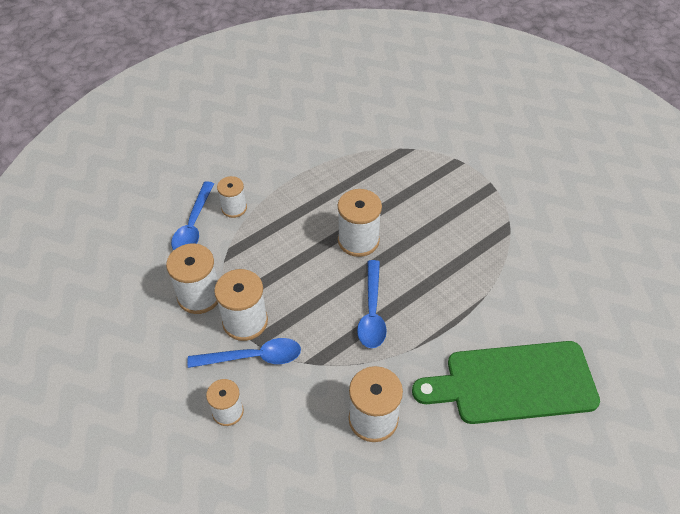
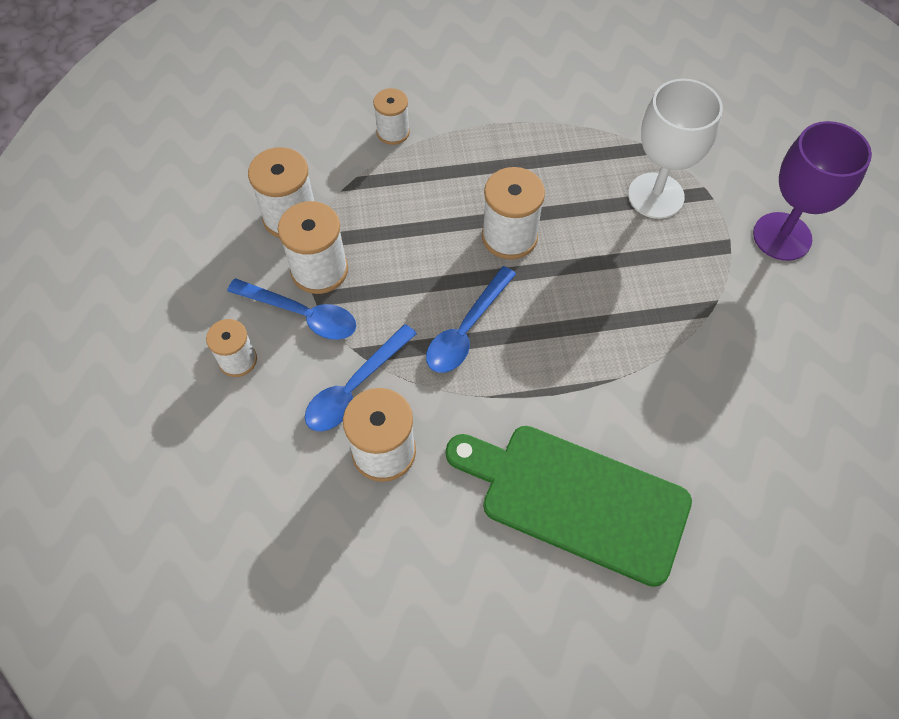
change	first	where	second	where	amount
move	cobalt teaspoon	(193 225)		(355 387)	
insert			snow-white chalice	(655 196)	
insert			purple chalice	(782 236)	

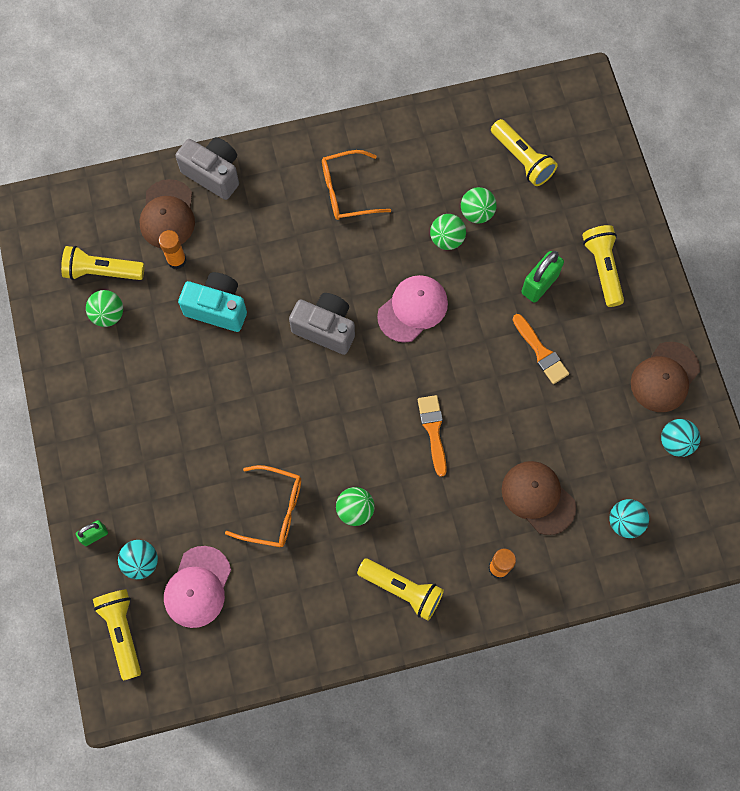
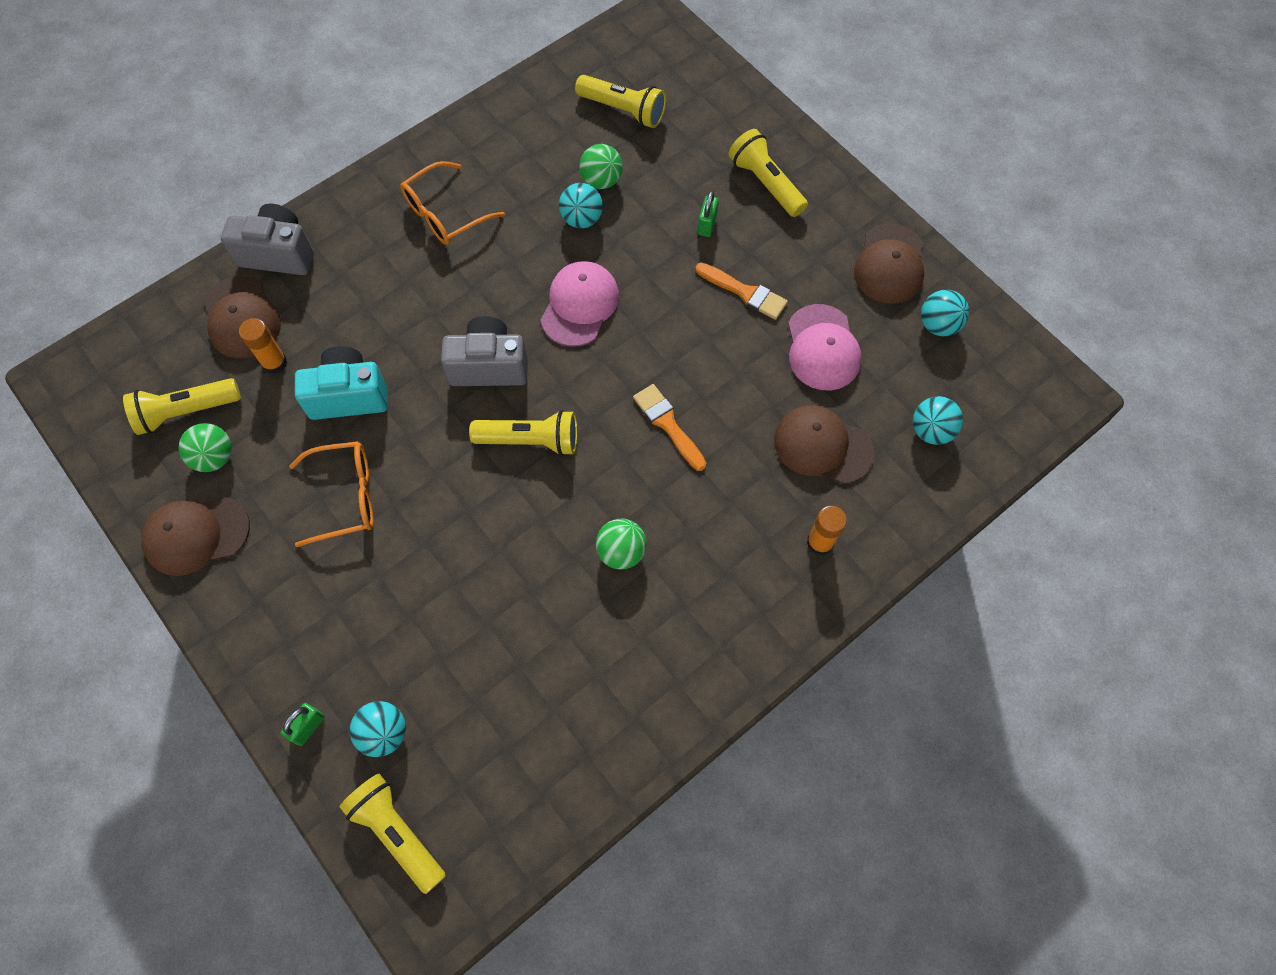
change	first	where	second	where	amount
move	rose-pink peaked cap	(197 587)		(822 348)	
move	orange glasses	(274 510)		(346 497)	
move	bright yellow pocket torch	(402 590)		(531 440)	
recolor	green ball	(447 239)	teal ball	(582 219)	
resize	green lock	(539 284)		(707 225)	x0.60
insert			brown peaked cap	(196 535)	

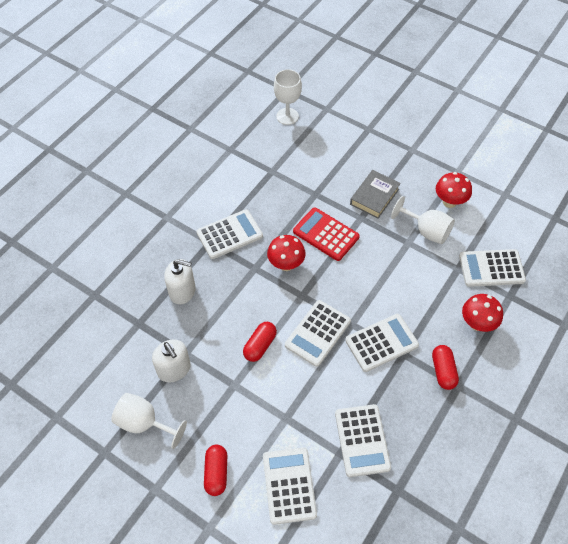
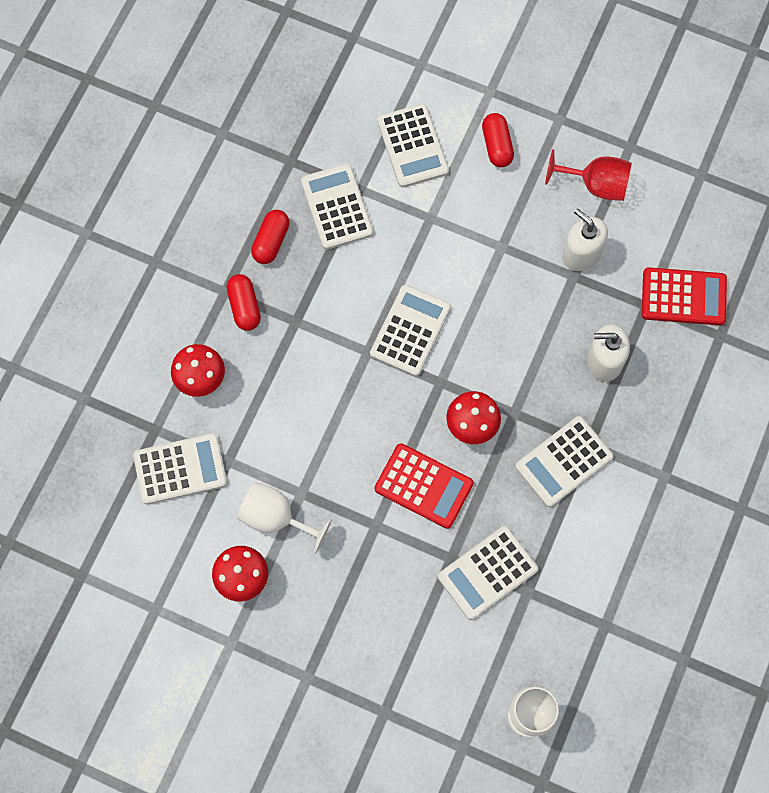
change	first	where	second	where	amount
recolor	snow-white chalice	(144 423)	red chalice	(595 184)	
move	red pill shape	(260 345)		(271 241)	
move	snow-white calculator	(381 343)		(487 573)	
delete	ash-grey book	(374 197)			
insert			red calculator	(683 297)	

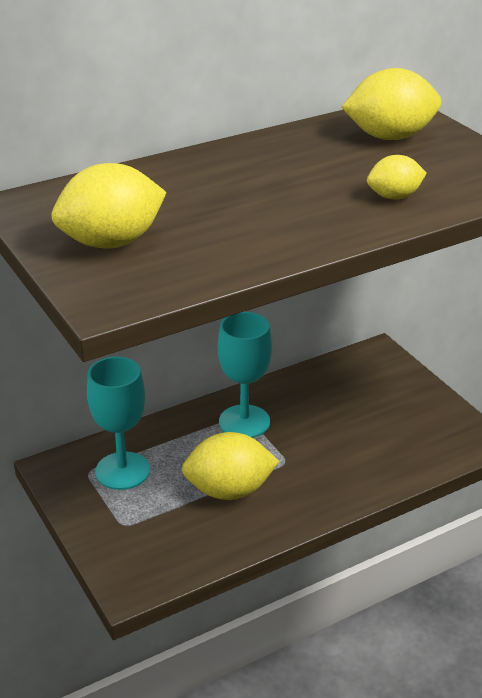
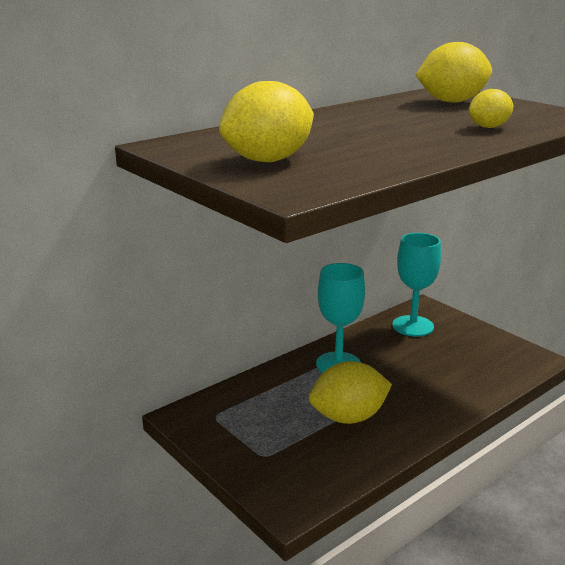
change	first	where	second	where	amount
move	teal chalice	(122 471)		(413 326)	

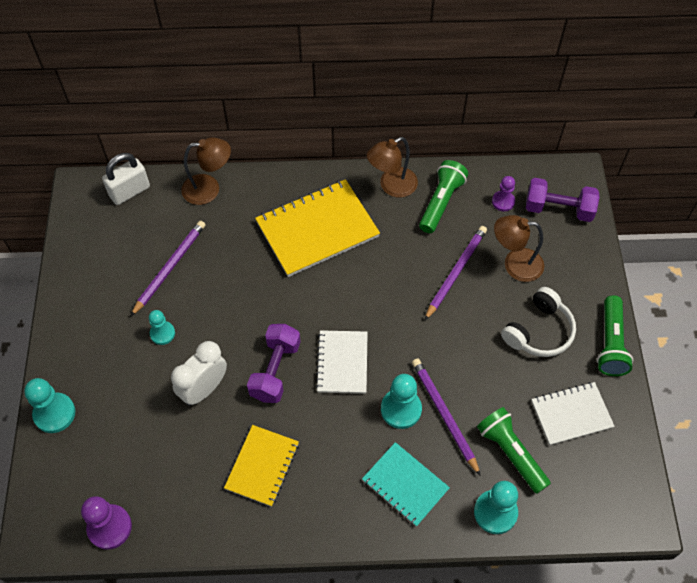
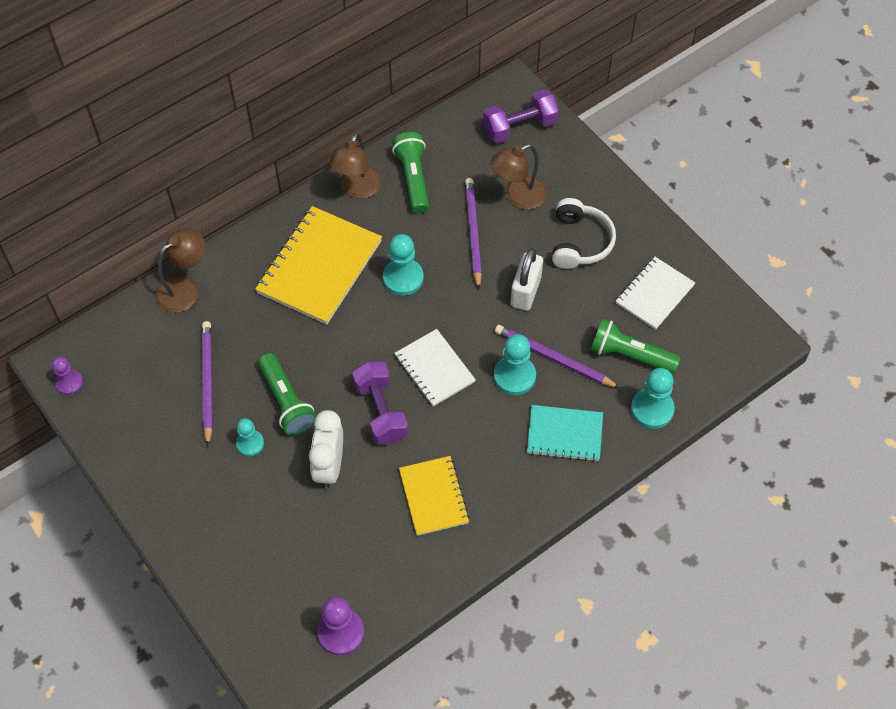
change	first	where	second	where	amount
move	teal game pawn	(54 413)		(403 278)	
move	snow-white lock	(129 191)		(525 291)	
move	purple game pawn	(503 201)		(69 383)	
move	green pocket torch	(610 343)		(286 402)	

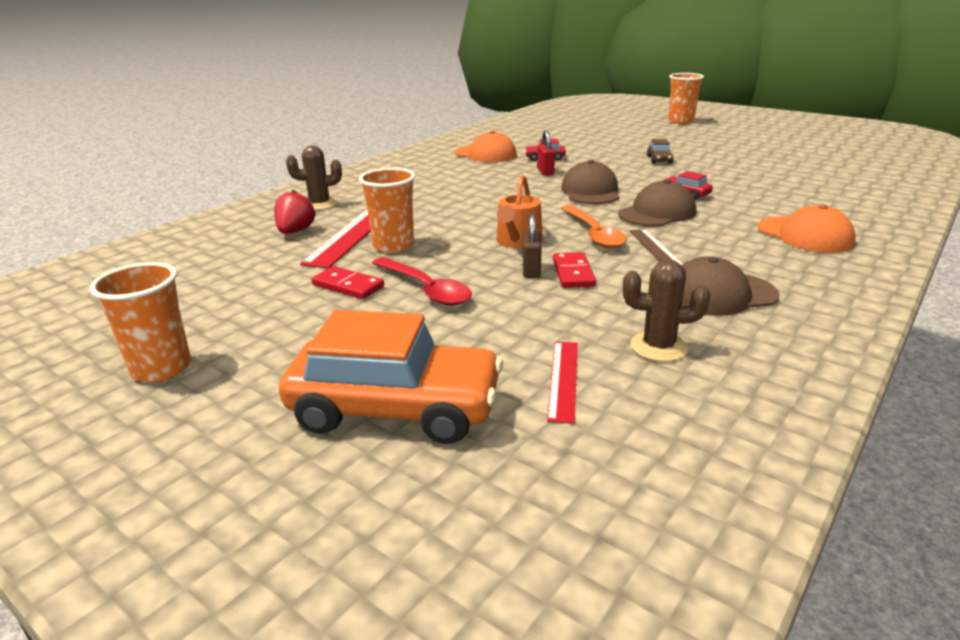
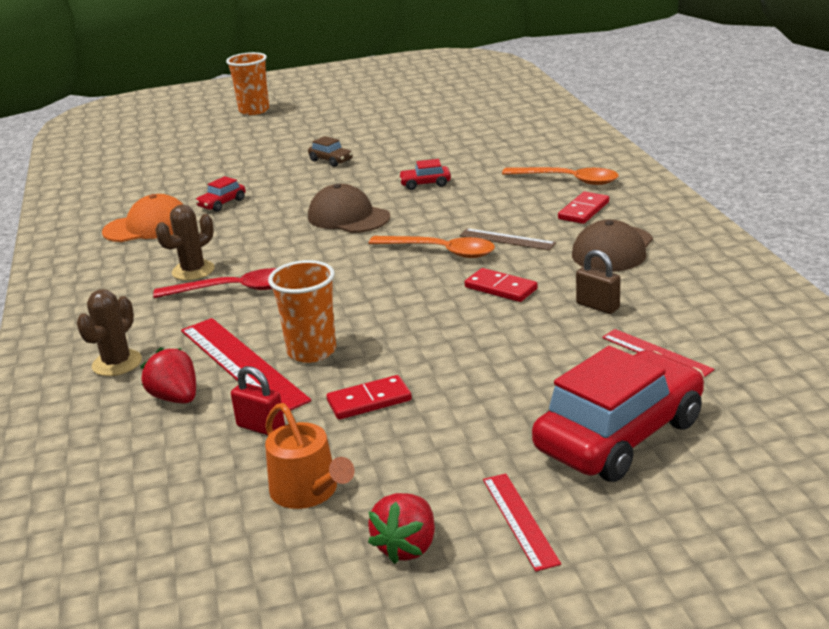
change	first	where	second	where	amount
replace	orange tumbler	(161 368)	red strawberry	(407 547)	
recolor	orange automobile	(395 409)	red automobile	(619 436)	
move	red teaspoon	(426 289)		(235 290)	
move	orange watering pot	(518 241)		(308 491)	
move	brown lock	(531 270)		(597 306)	
move	red lock	(545 171)		(261 427)	
delete	brown peaked cap	(657 213)			
move	brown prickly plant	(659 347)		(193 271)	
replace	orange peaked cap	(805 235)	orange teaspoon	(568 180)	
insert			red measuring stick	(519 520)	
insert			red domino piece	(584 210)	

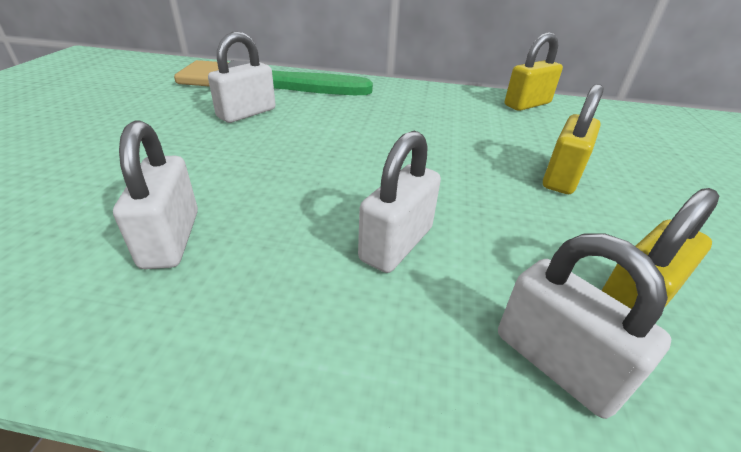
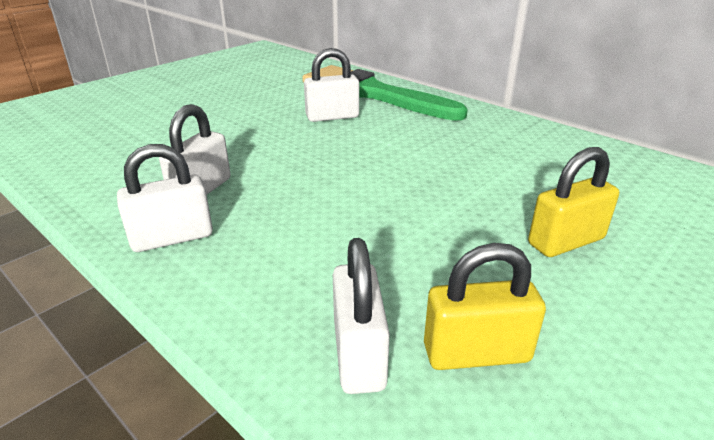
change	first	where	second	where	amount
move	snow-white lock	(396 244)		(172 238)	
delete	bright yellow lock	(527 104)			

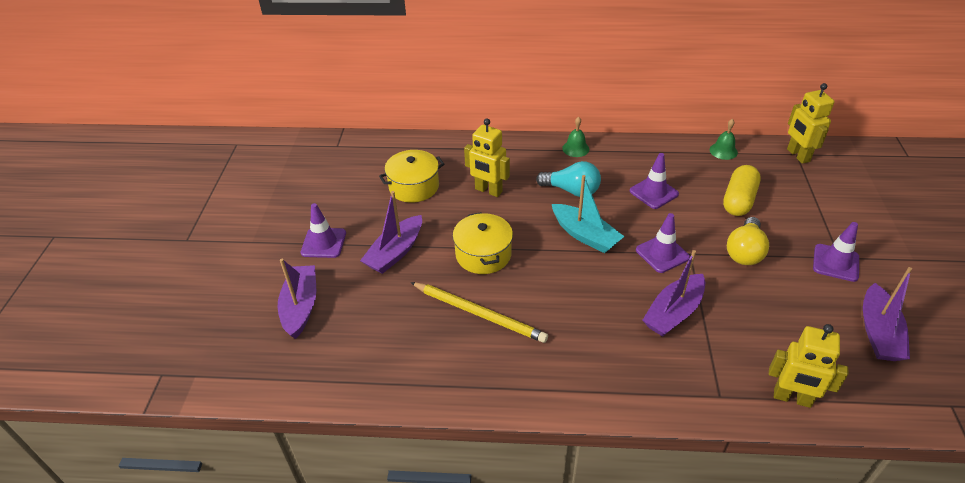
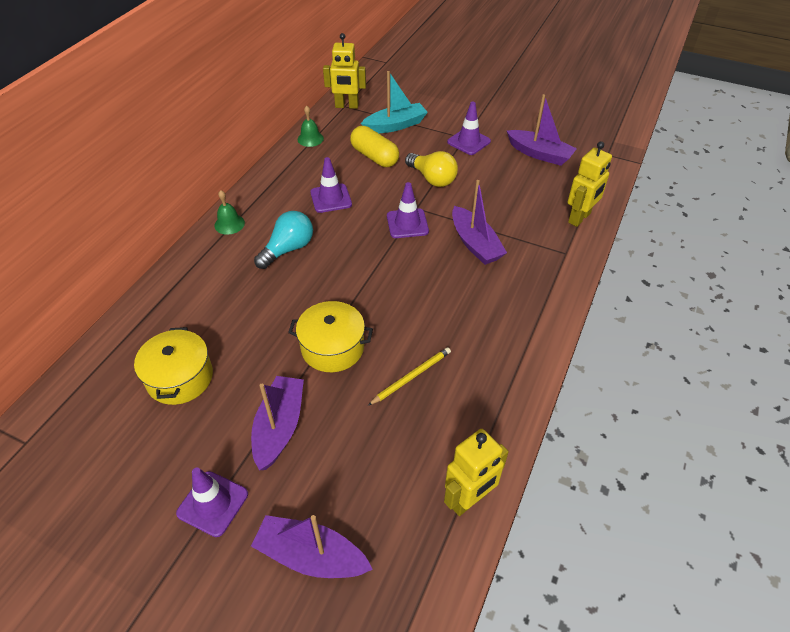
change	first	where	second	where	amount
rotate	purple boat	(395 252)		(279 427)	135 degrees counterclockwise
resize	bright yellow lead pencil	(479 314)		(411 377)	x0.63
move	bright yellow robot	(488 190)		(469 500)	
move	teal boat	(585 235)		(395 125)	

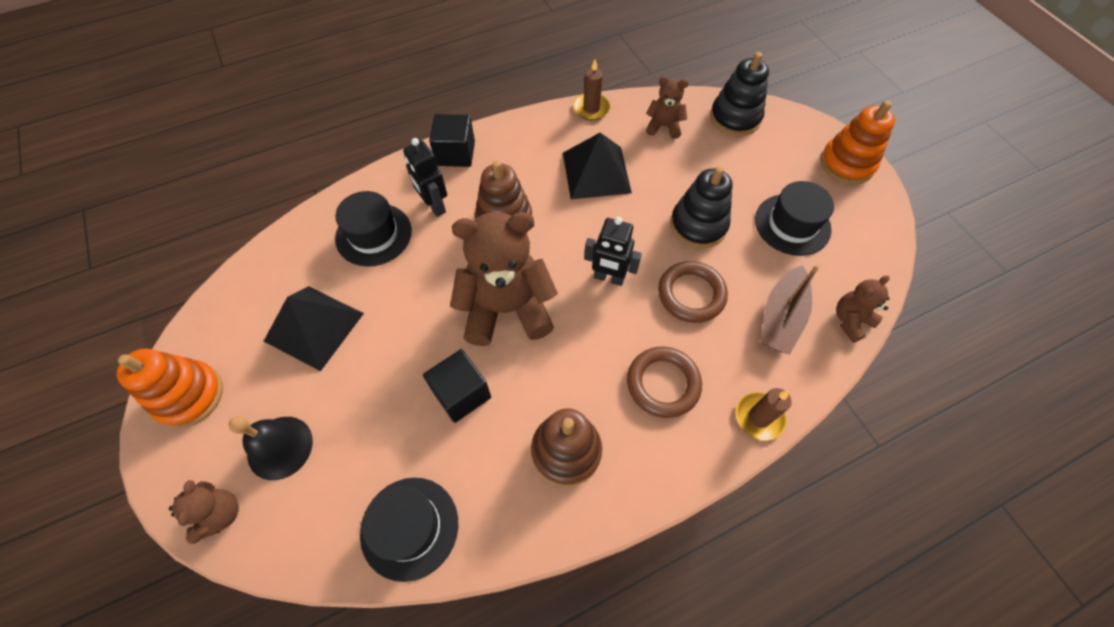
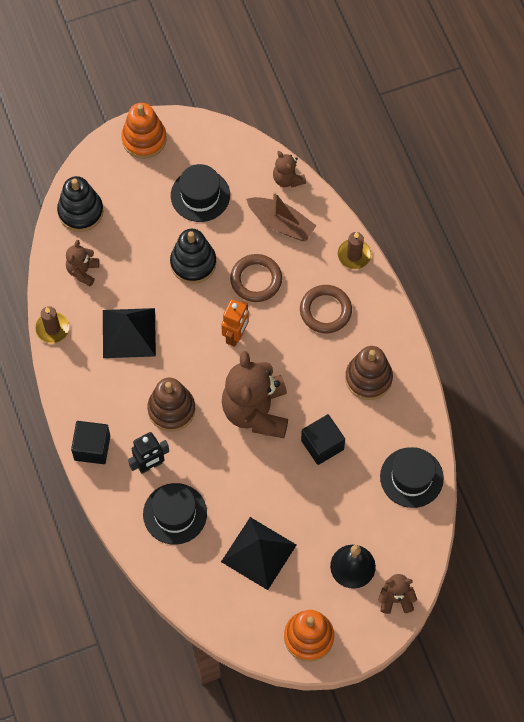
change	first	where	second	where	amount
recolor	black robot	(608 278)	orange robot	(236 335)	

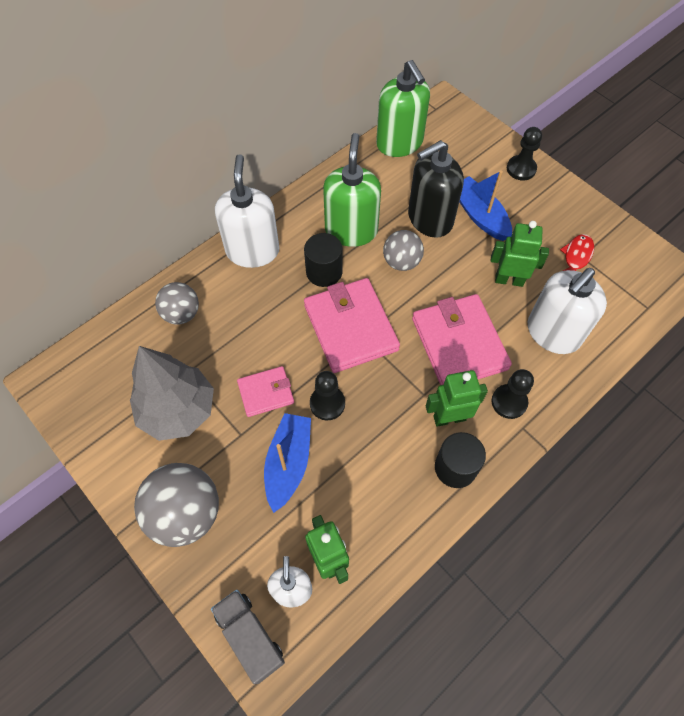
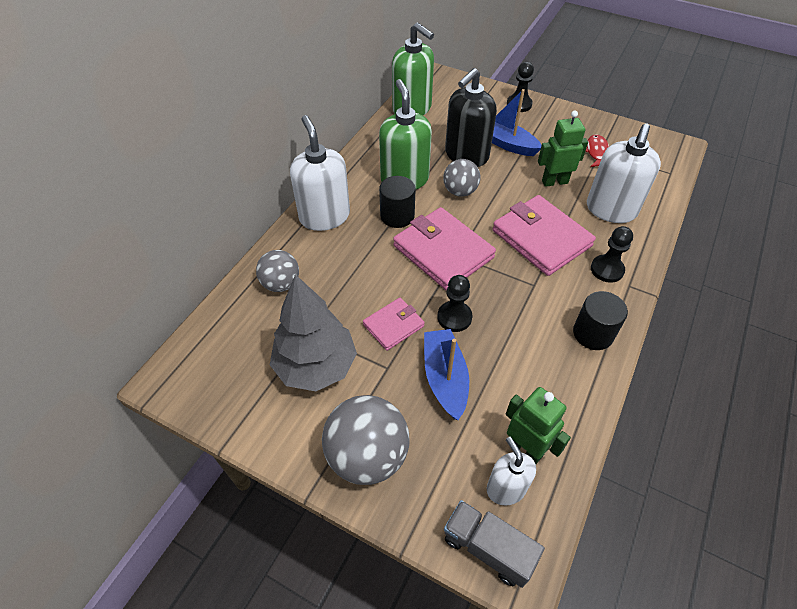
change	first	where	second	where	amount
delete	green robot	(449 418)			

